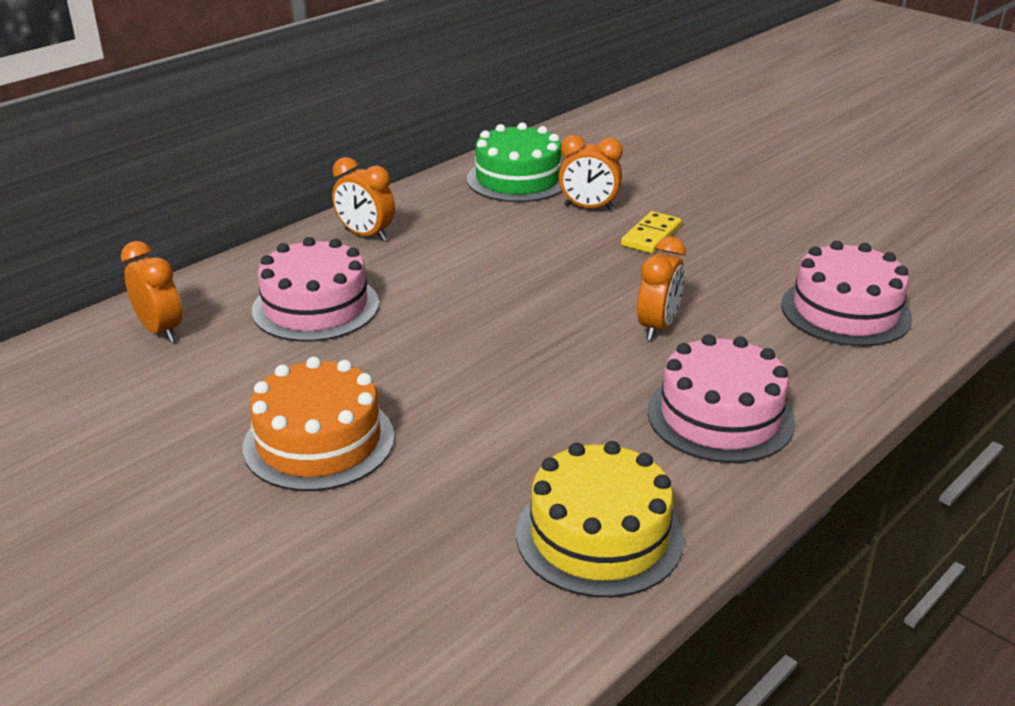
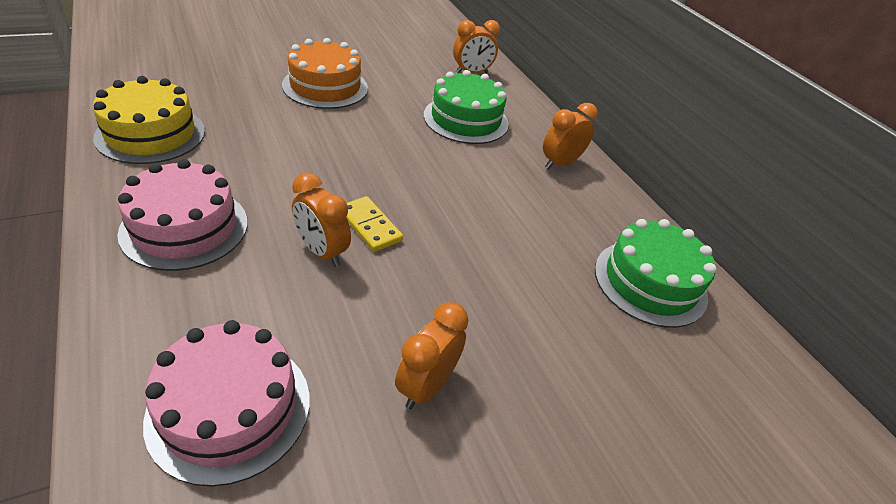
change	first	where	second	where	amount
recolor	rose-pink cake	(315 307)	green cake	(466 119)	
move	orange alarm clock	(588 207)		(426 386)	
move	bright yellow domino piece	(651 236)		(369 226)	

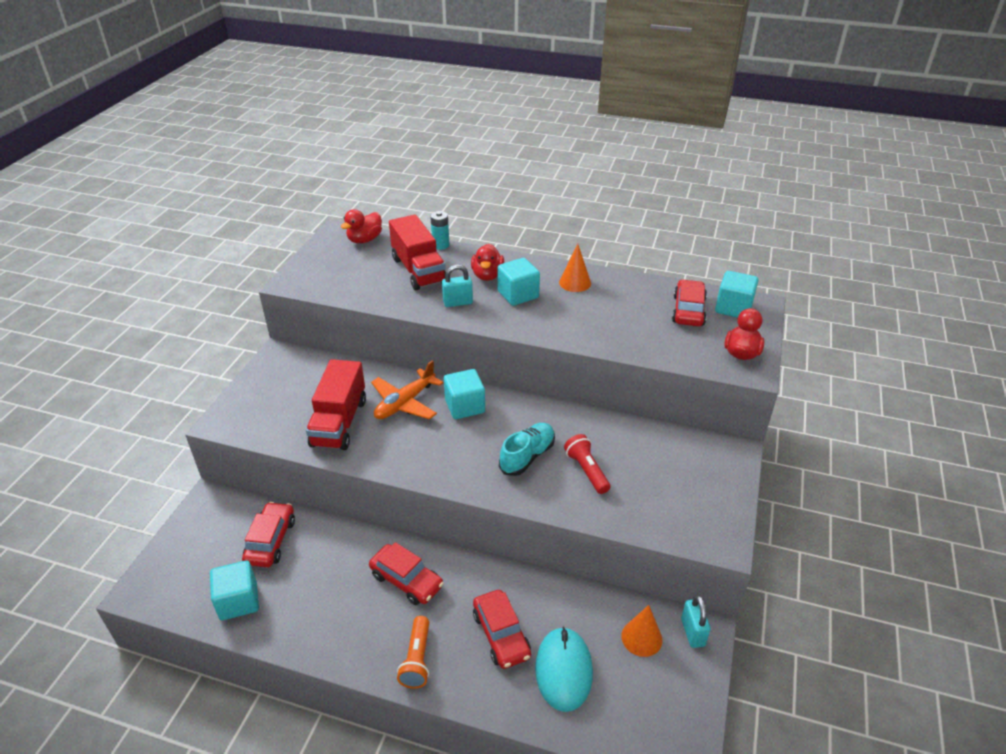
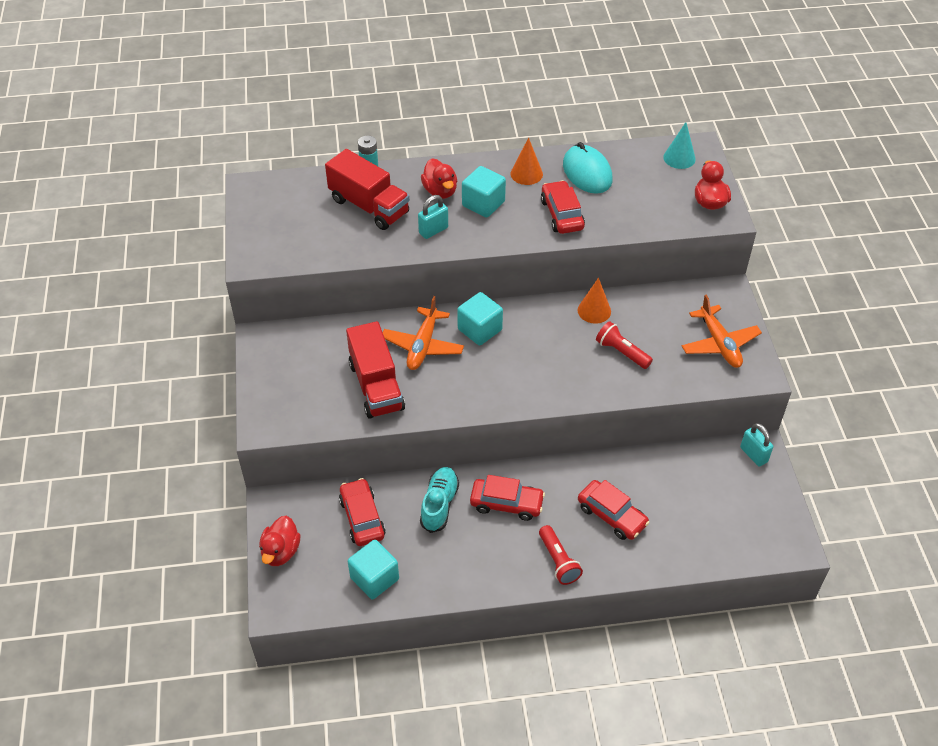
change	first	where	second	where	amount
move	red rubber duck	(364 240)		(281 552)	
recolor	orange pocket torch	(417 659)	red pocket torch	(558 561)	
move	teal lace-up shoe	(527 456)		(439 505)	
move	teal mouse	(564 670)		(587 172)	
move	orange cone	(641 638)		(594 310)	
move	red automobile	(688 310)		(562 214)	
replace	teal cube	(733 308)	teal cone	(679 158)	
insert			orange plane	(719 343)	

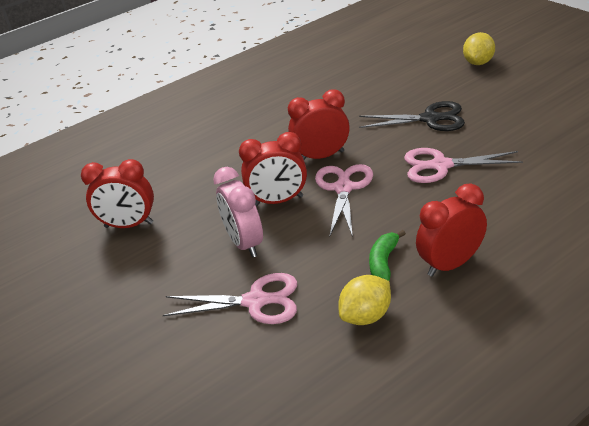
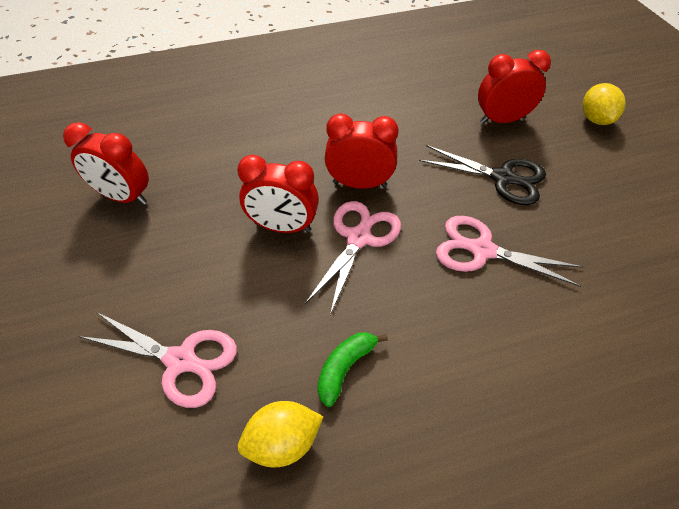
change	first	where	second	where	amount
delete	rose-pink alarm clock	(245 244)			
move	red alarm clock	(450 264)		(502 120)	
rotate	bright yellow toy lemon	(478 63)		(596 119)	45 degrees counterclockwise

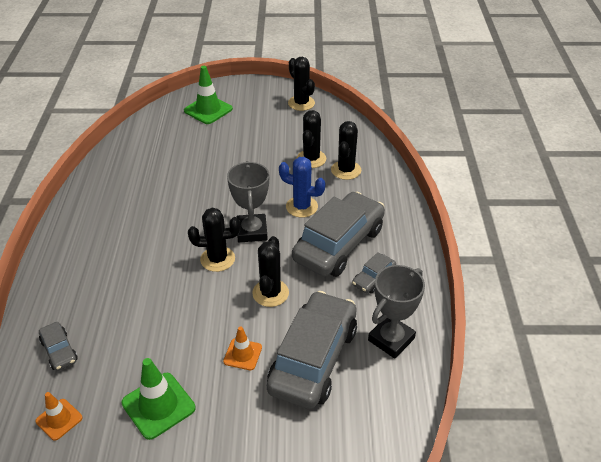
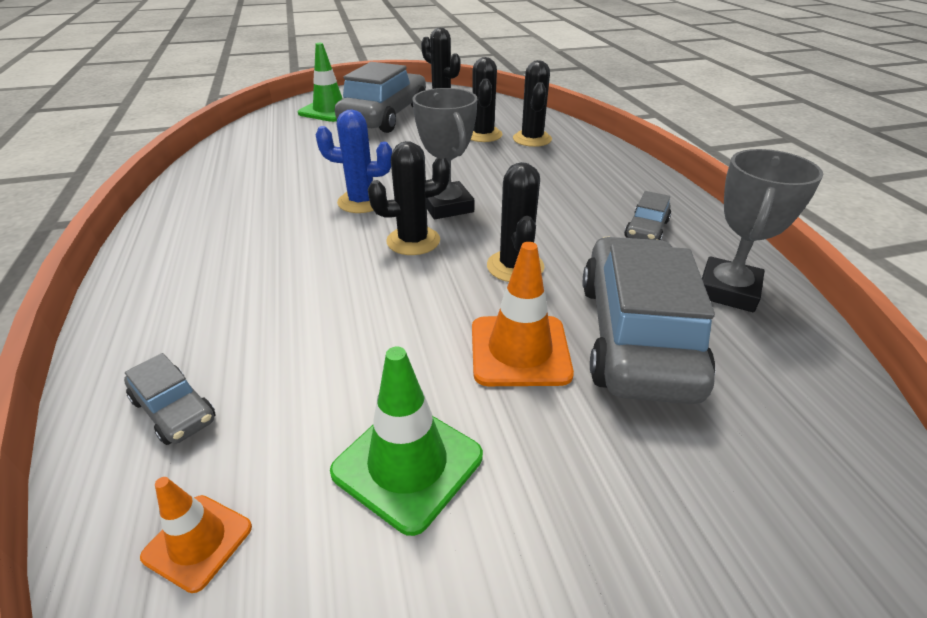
change	first	where	second	where	amount
resize	orange safety cone	(242 354)		(519 351)	x1.66
move	cobalt prickly plant	(301 207)		(361 202)	
move	ash-grey automobile	(338 244)		(384 116)	

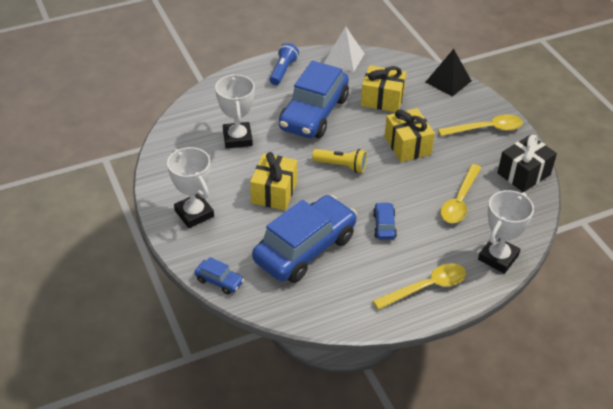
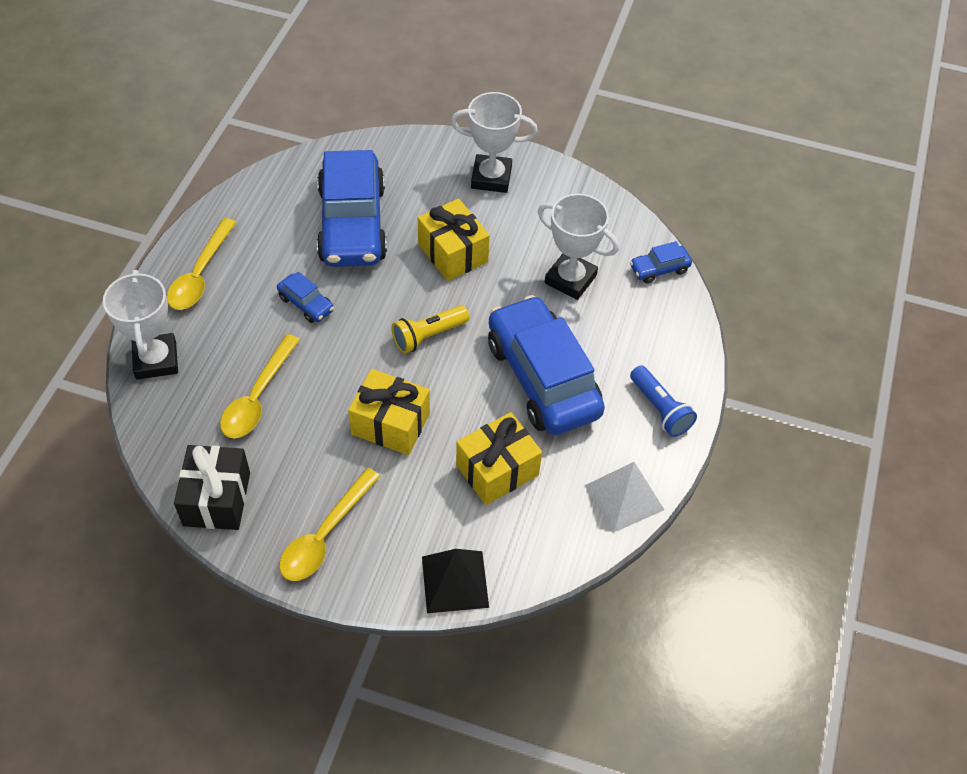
change	first	where	second	where	amount
move	cobalt automobile	(219 281)		(659 269)	
rotate	bright yellow teaspoon	(459 201)		(258 397)	135 degrees counterclockwise

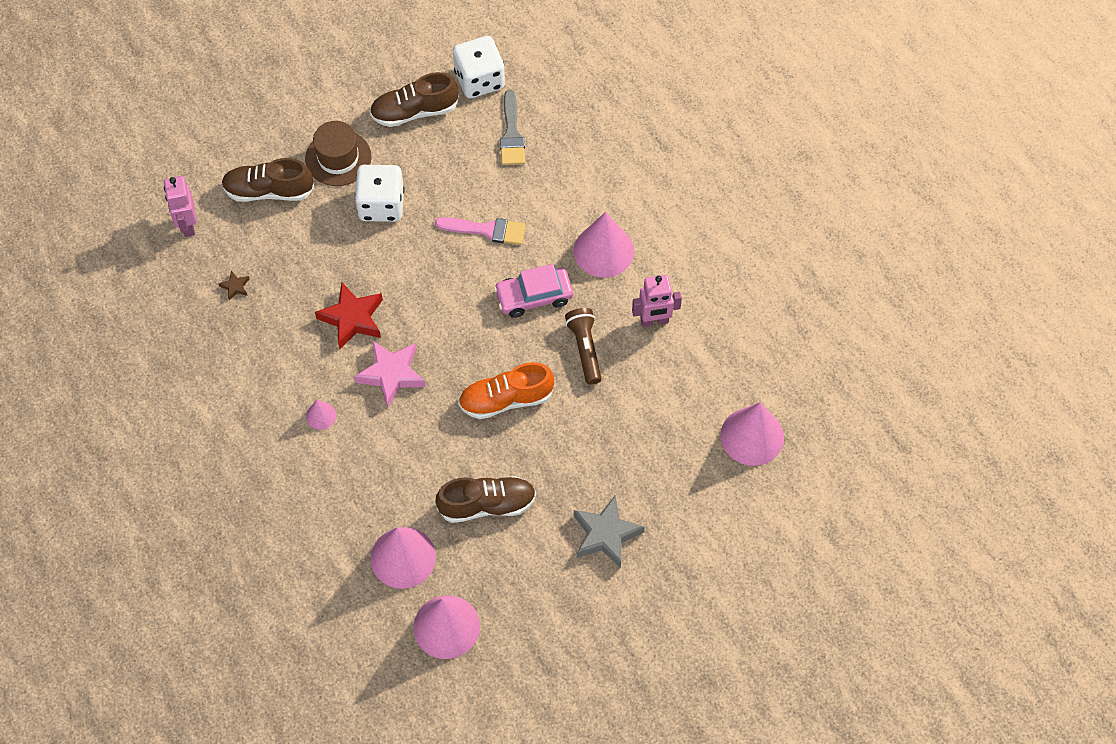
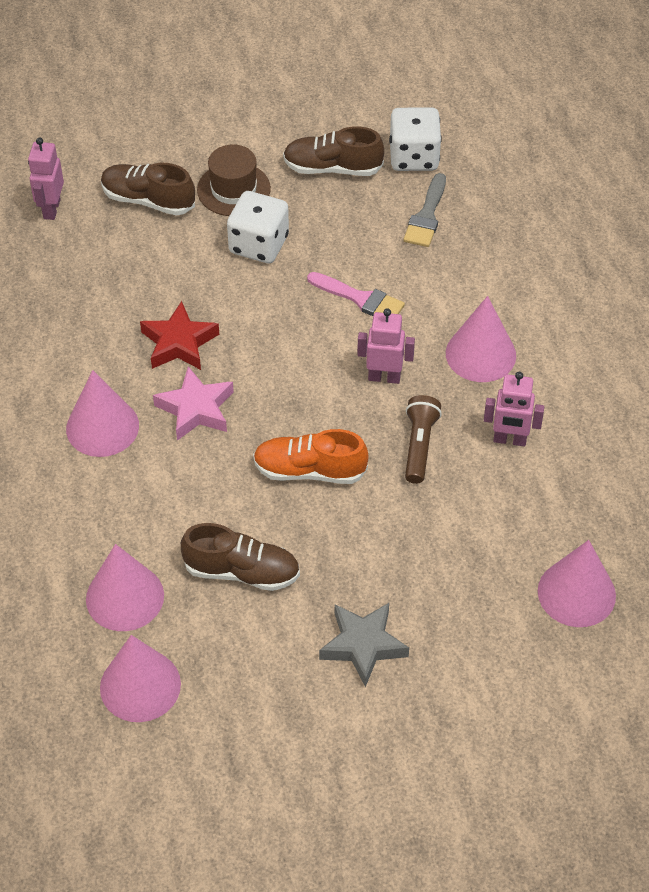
change	first	where	second	where	amount
delete	brown five-pointed star	(235 287)			
resize	rose-pink cone	(321 415)		(102 427)	x2.09
replace	rose-pink automobile	(533 296)	rose-pink robot	(384 377)	

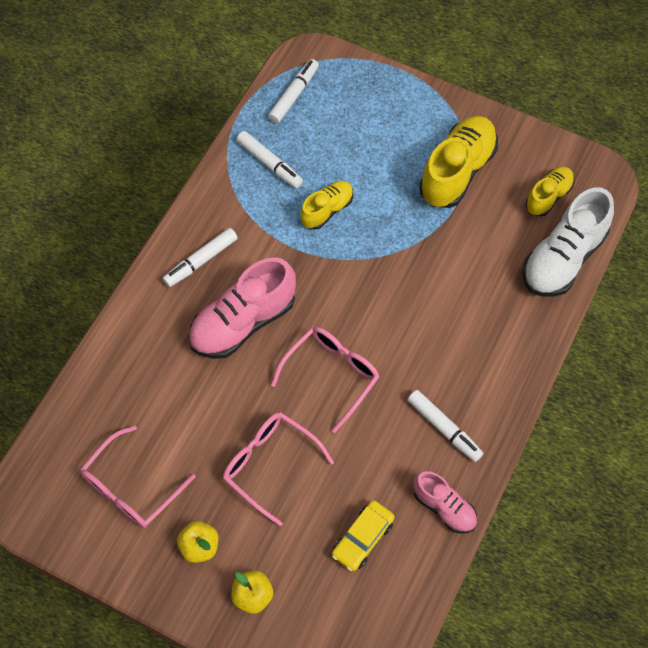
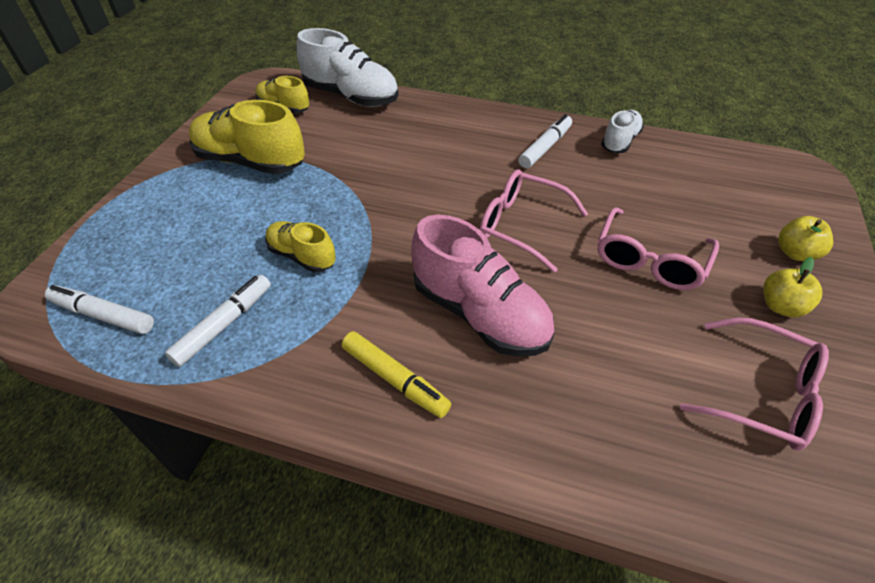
change	first	where	second	where	amount
recolor	snow-white marker	(201 261)	bright yellow marker	(395 379)	
delete	bright yellow automobile	(363 538)			
recolor	rose-pink lace-up shoe	(444 507)	snow-white lace-up shoe	(620 141)	

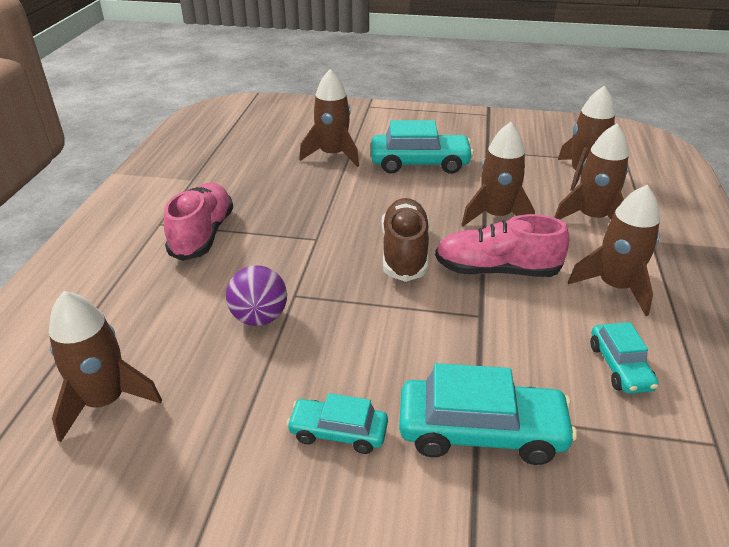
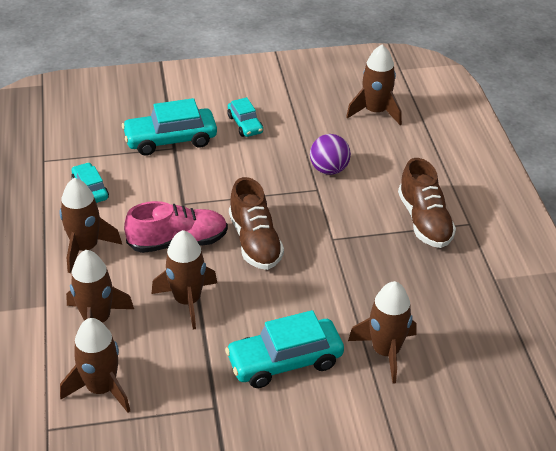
change	first	where	second	where	amount
recolor	rose-pink lace-up shoe	(203 235)	brown lace-up shoe	(424 221)	
rotate	teal automobile	(338 432)		(245 124)	75 degrees clockwise

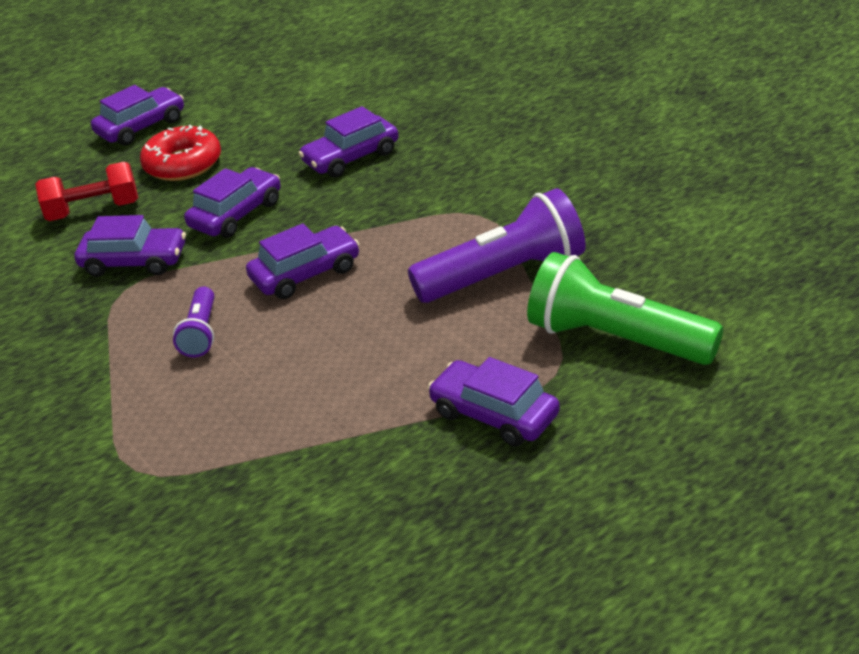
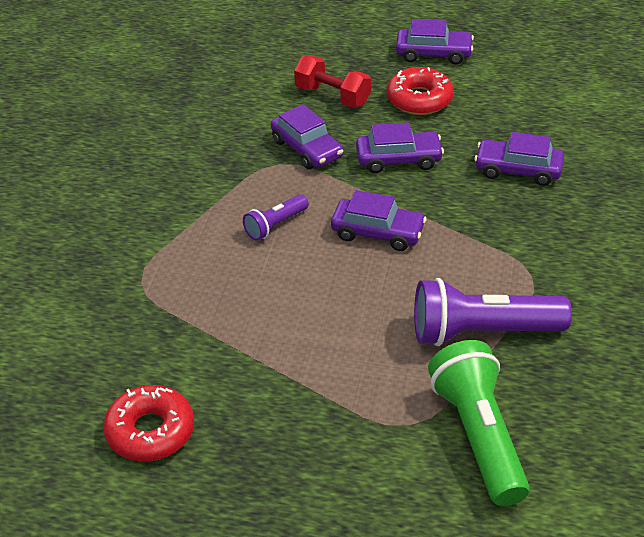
change	first	where	second	where	amount
rotate	purple pocket torch	(504 275)		(482 332)	150 degrees clockwise
delete	purple automobile	(494 414)			
insert			red glazed donut	(150 432)	

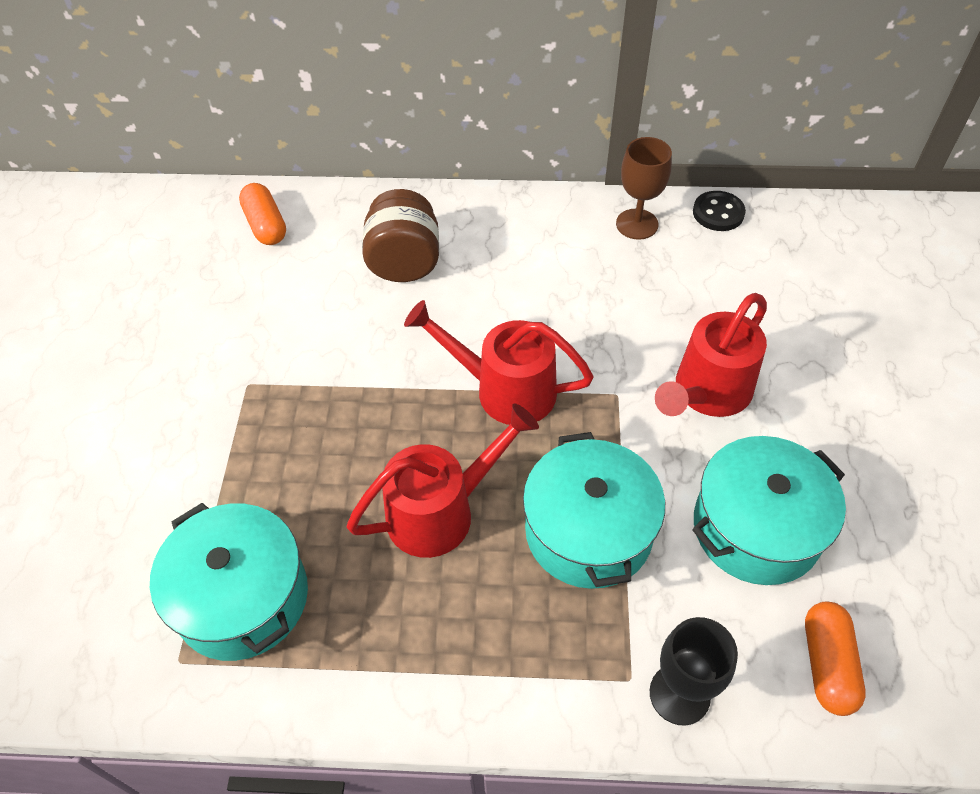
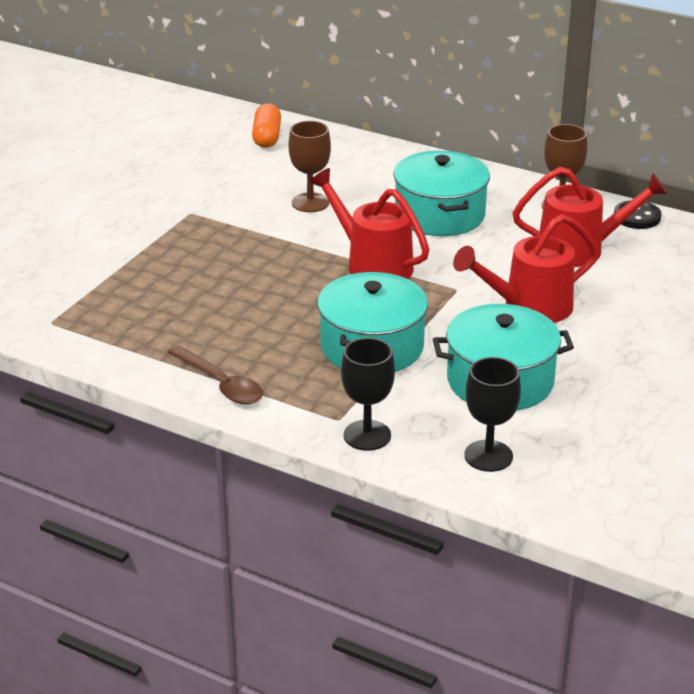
change	first	where	second	where	amount
move	teal cooking pot	(242 597)		(440 215)	
move	red watering pot	(442 510)		(580 249)	
delete	brown jar	(404 262)			
replace	orange pill shape	(827 664)	black chalice	(488 456)	
insert			brown teaspoon	(221 384)	
insert			brown chalice	(310 203)	

